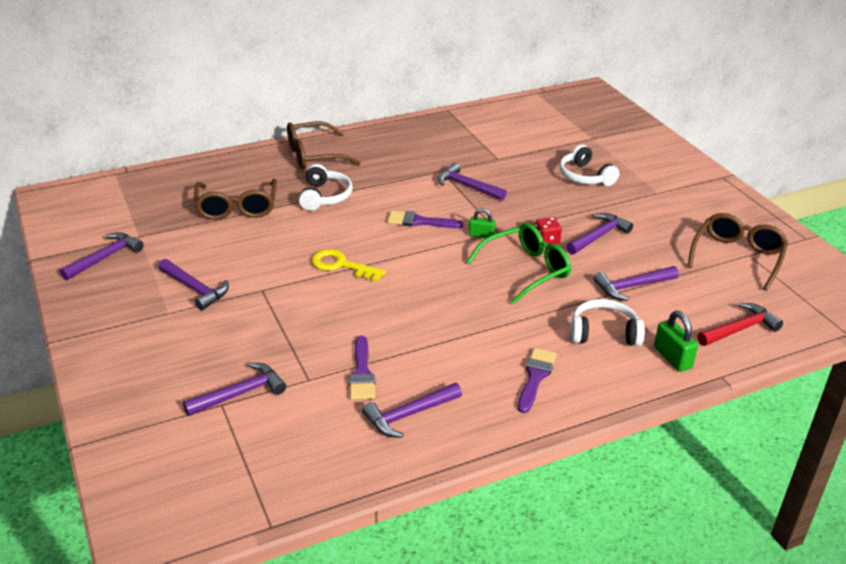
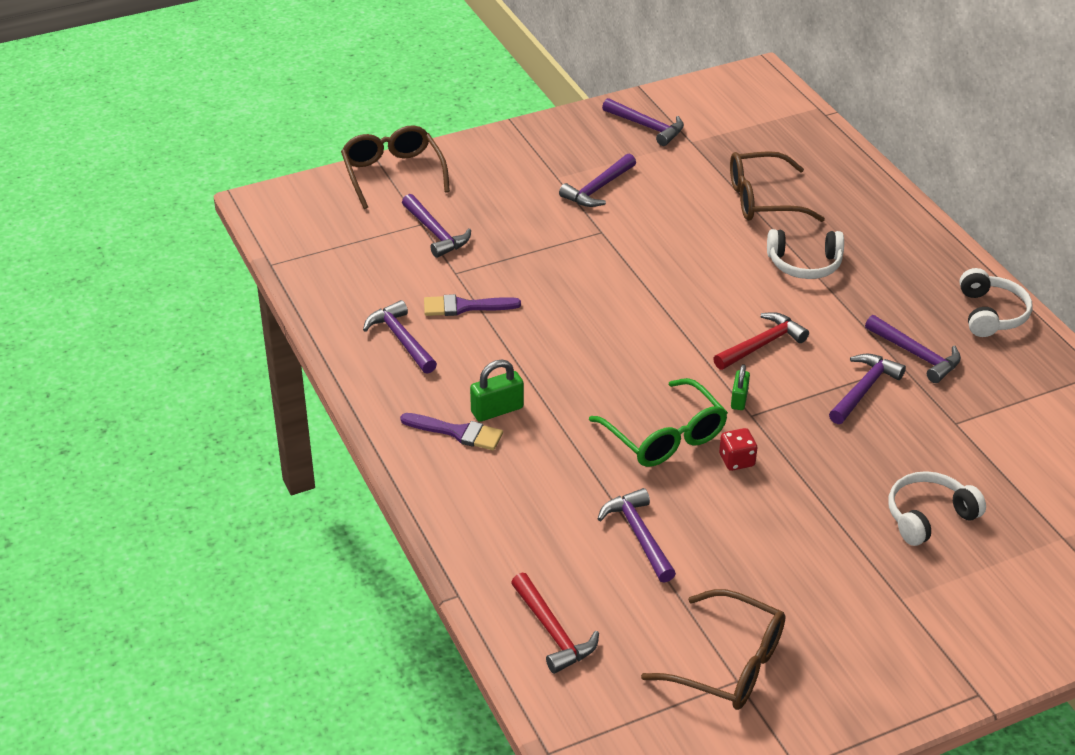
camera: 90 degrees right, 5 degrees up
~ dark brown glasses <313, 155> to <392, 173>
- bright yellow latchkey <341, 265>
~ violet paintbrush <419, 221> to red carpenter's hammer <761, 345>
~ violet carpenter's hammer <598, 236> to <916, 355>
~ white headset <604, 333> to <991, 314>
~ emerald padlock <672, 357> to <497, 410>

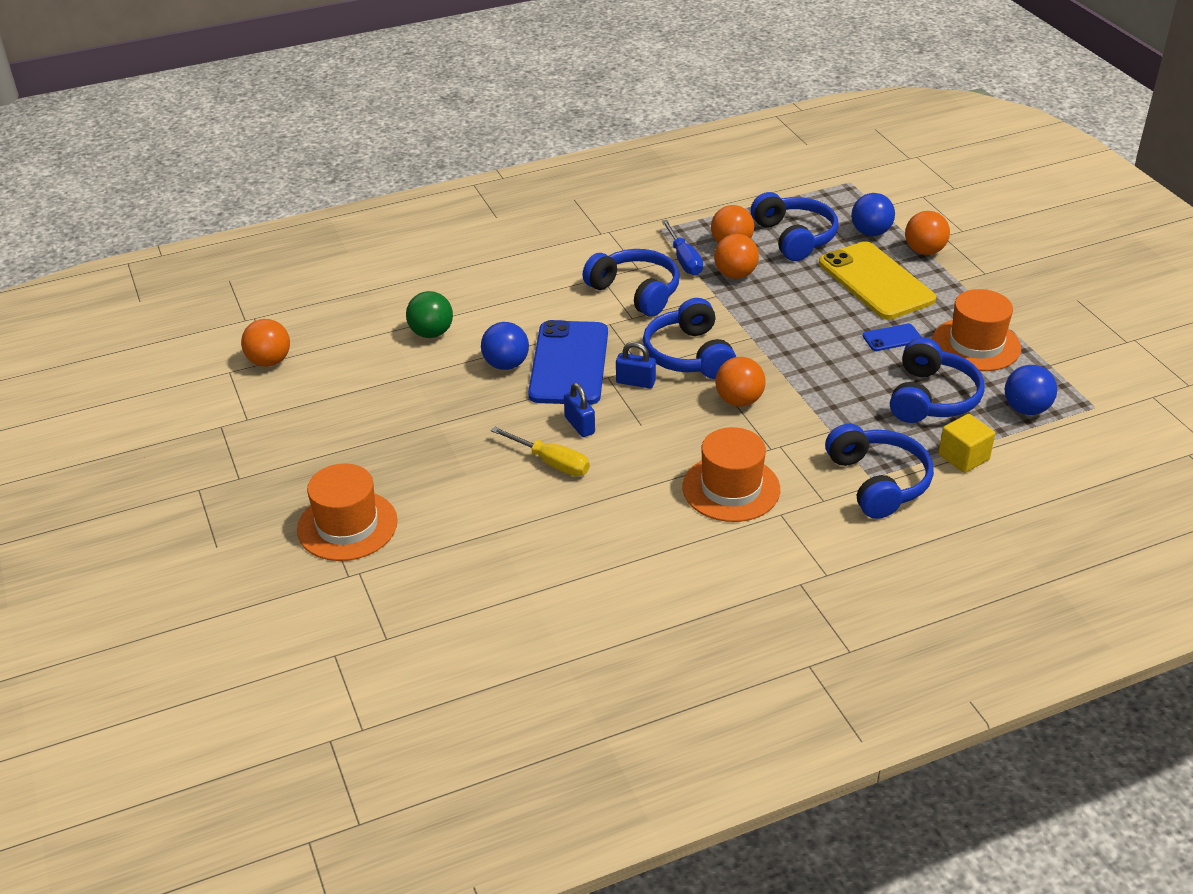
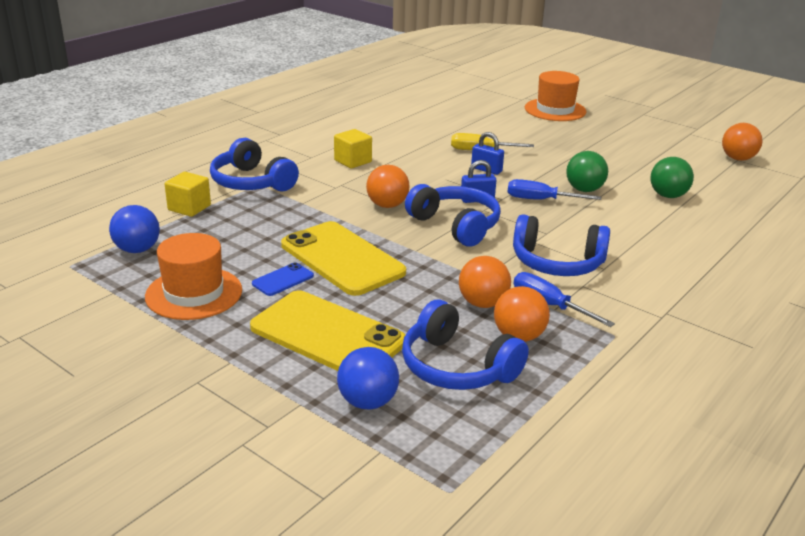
camera: 150 degrees right, 10 degrees down
~ cobalt sphere <506, 364> to emerald sphere <584, 190>
~ cobalt mobile phone <569, 363> to cobalt flat screwdriver <540, 200>
~ orange-coloured hat <731, 488> to bright yellow solid cube <353, 161>
- cobalt headset <932, 398>
- orange-coloured sphere <924, 251>
+ bright yellow mobile phone <342, 258>

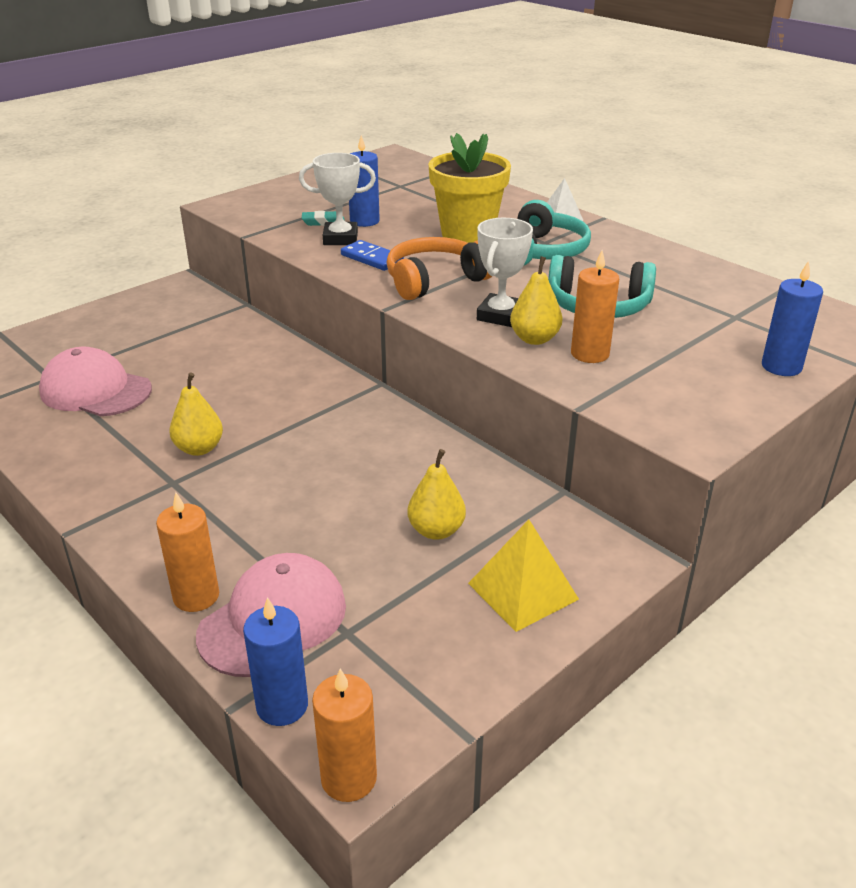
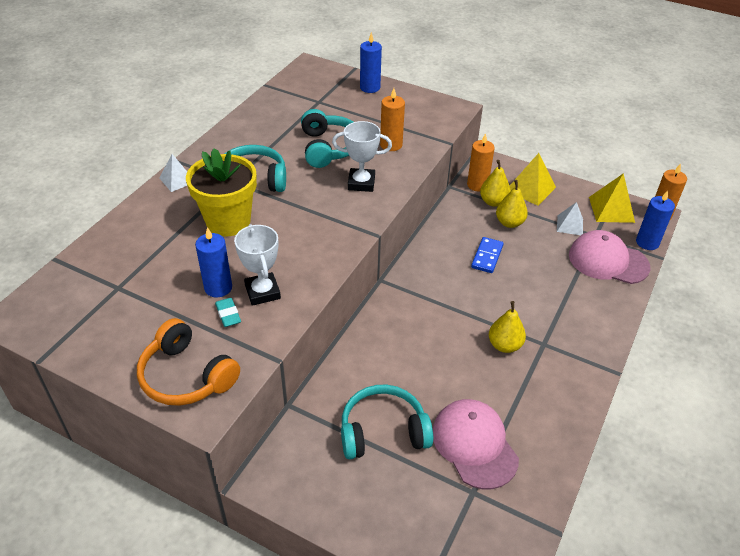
camera: 110 degrees left, 10 degrees up
~ rosy baseball cap <95, 390> = <474, 445> 150 degrees clockwise
~ orange-coloured pillar candle <196, 596> to <477, 185>
~ cobalt domino <372, 258> to <487, 256>
~ orange-coloured headset <435, 281> to <186, 376>
~ bright yellow pear fruit <534, 339> to <493, 202>
+ aqua headset <383, 431>
+ white pyramid <569, 225>
+ bright yellow pyramid <611, 209>

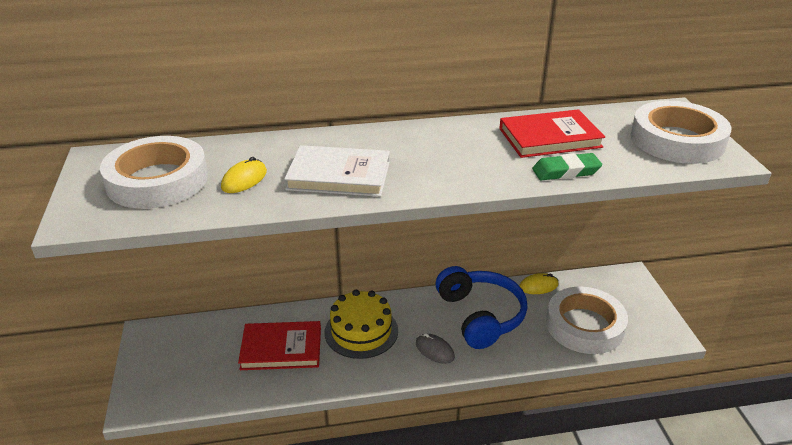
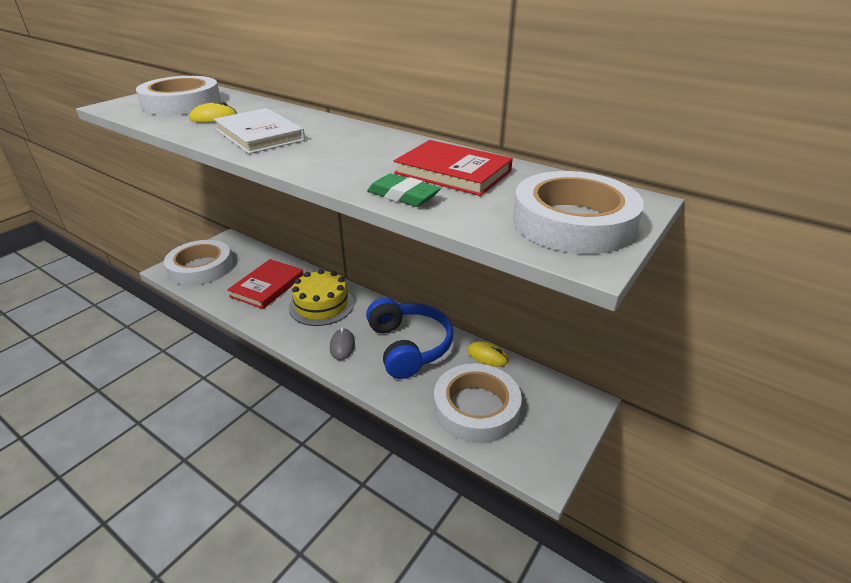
camera: 45 degrees right, 0 degrees up
~ red hardback <281, 348> = <267, 286> 75 degrees clockwise
~ cobalt headset <480, 315> = <409, 346> 45 degrees counterclockwise
+ white sticky tape <201, 268>

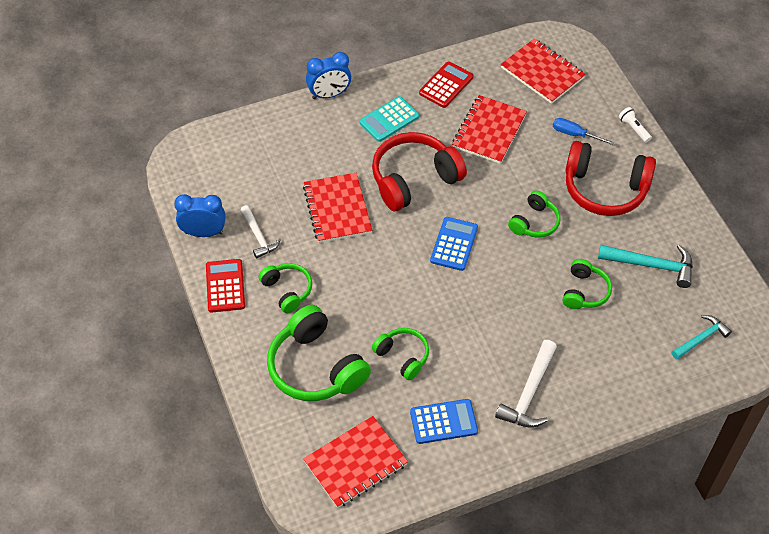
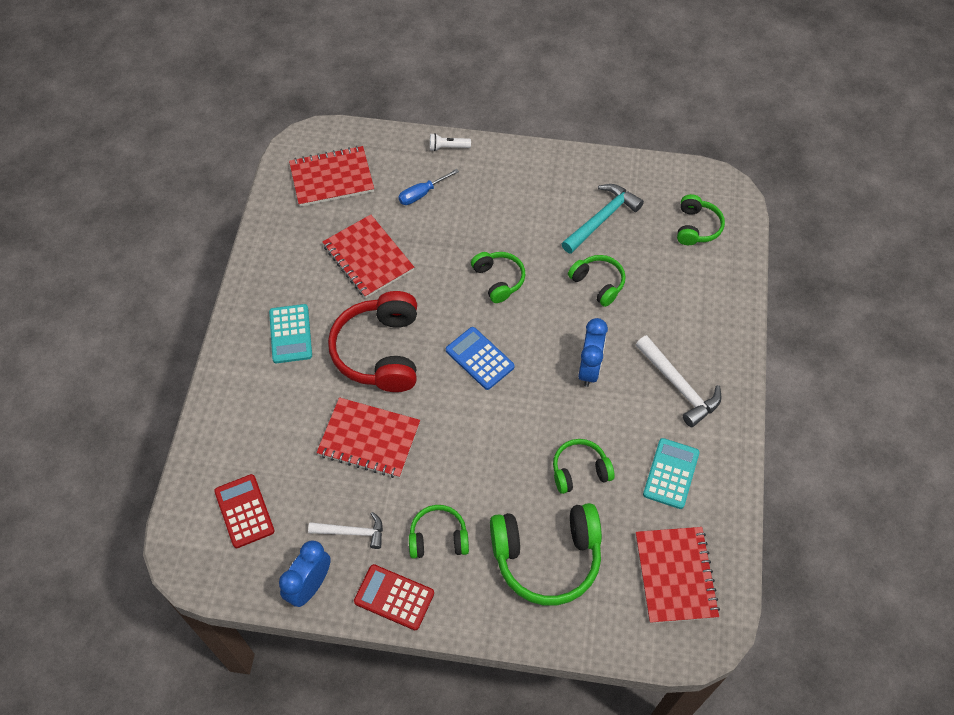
camera: 60 degrees left, 5 degrees up
~ cobalt clock <329, 94> to <589, 369>
~ cobalt adding machine <443, 422> to aqua adding machine <671, 473>
~ red adding machine <446, 85> to <244, 511>
- red headset <605, 189>
~ aqua carpenter's hammer <701, 338> to emerald headset <696, 227>

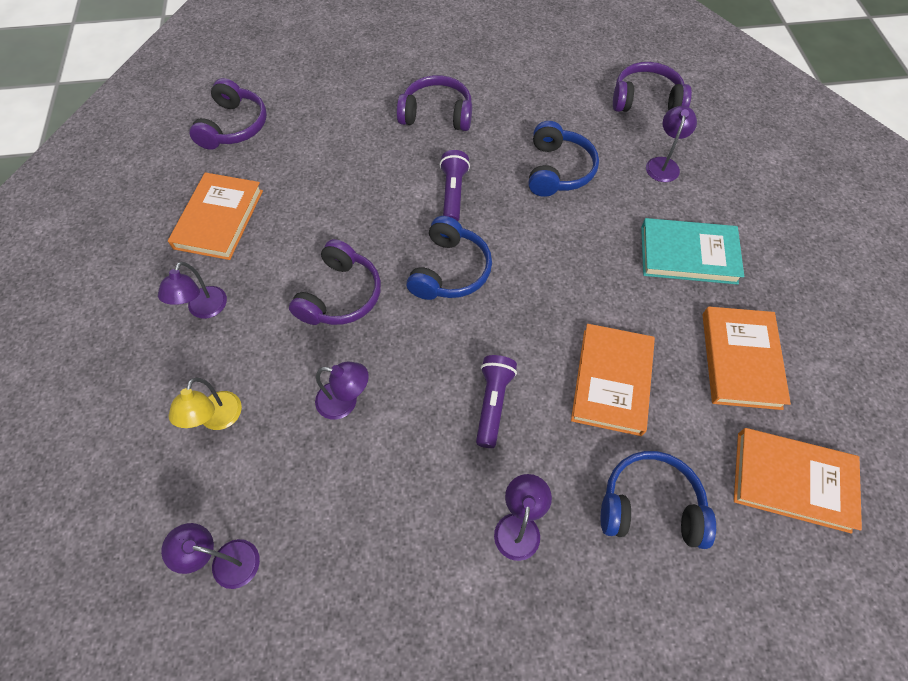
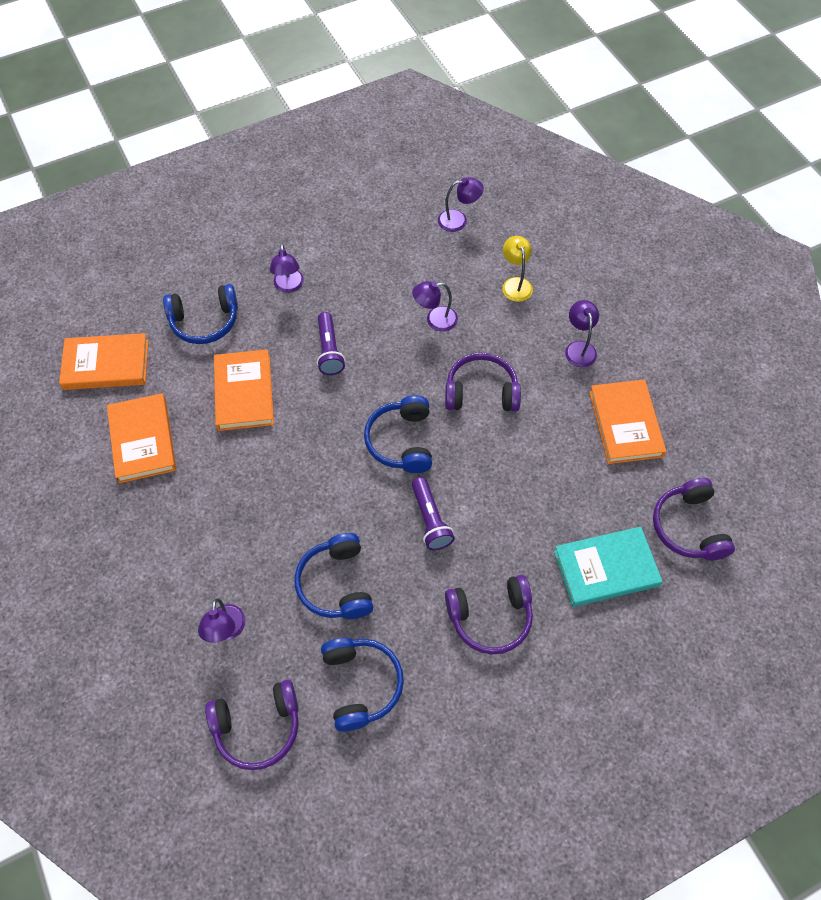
camera: 160 degrees right, 0 degrees up
~ violet headset <340, 295> = <481, 392> 90 degrees clockwise
~ aqua hardback <688, 254> to <606, 568>
+ cobalt headset <361, 684>

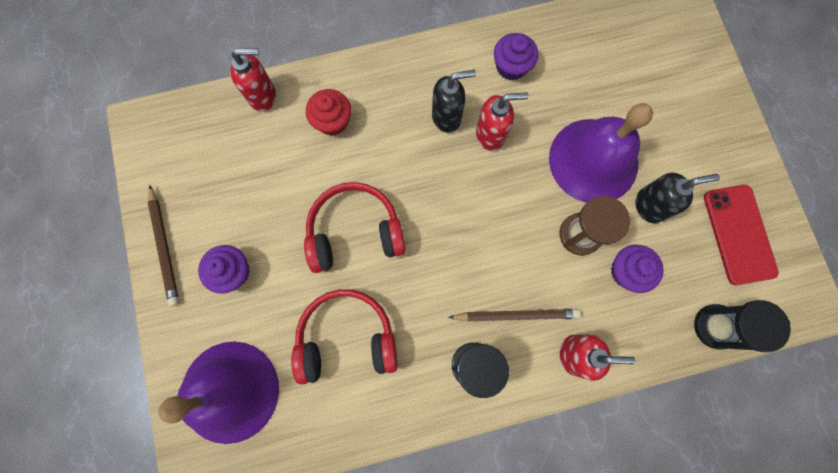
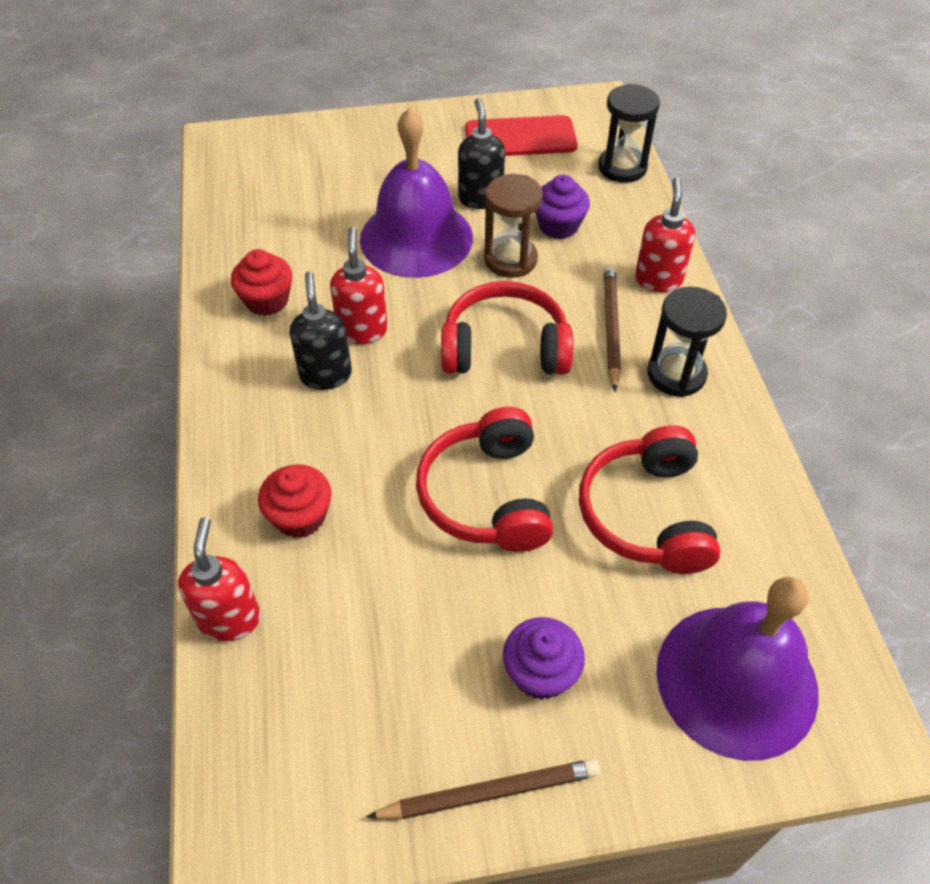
camera: 85 degrees left, 25 degrees down
~ violet cupcake <511, 66> to red cupcake <267, 300>
+ red headset <505, 348>

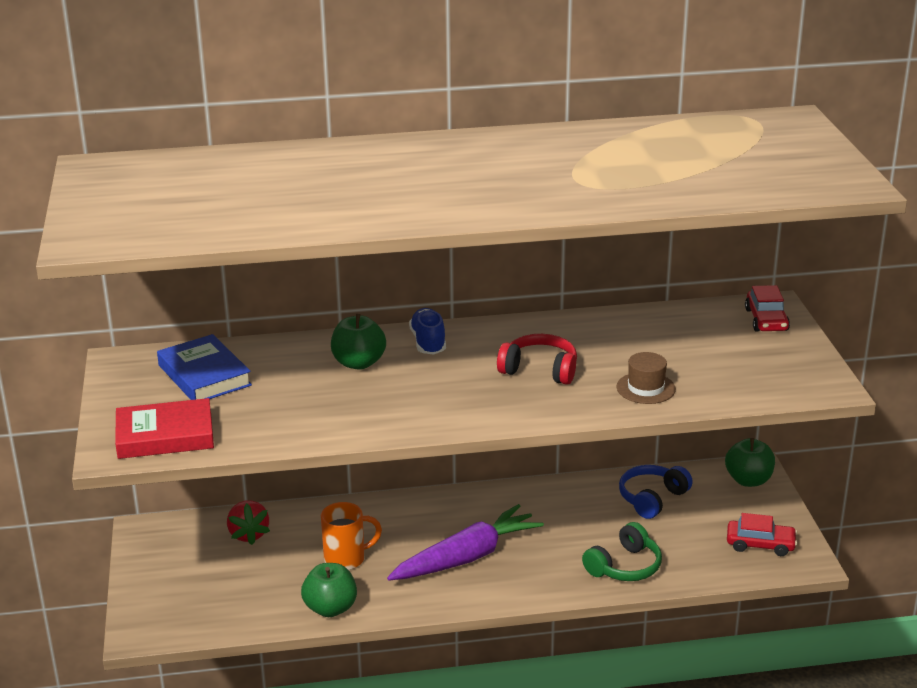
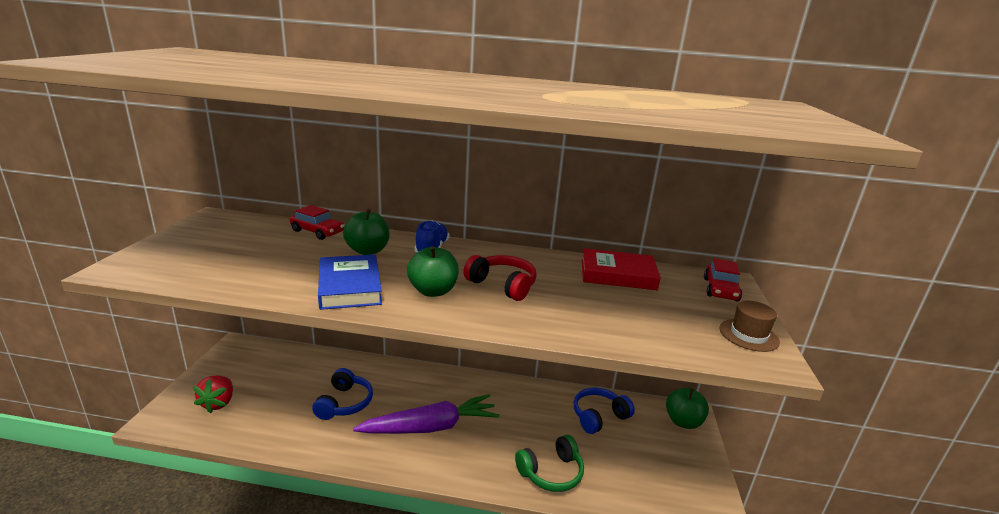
camera: 15 degrees right, 5 degrees down
~ red hardback <165, 435> to <617, 274>
~ cobalt hardback <204, 375> to <349, 287>
~ red toy strawberry <248, 534> to <218, 403>
~ emerald toy apple <330, 608> to <433, 291>
~ orange-coloured coffee mug <346, 559> to cobalt headset <344, 403>
~ dark brown hat <646, 388> to <748, 335>
~ red car <760, 544> to <317, 231>

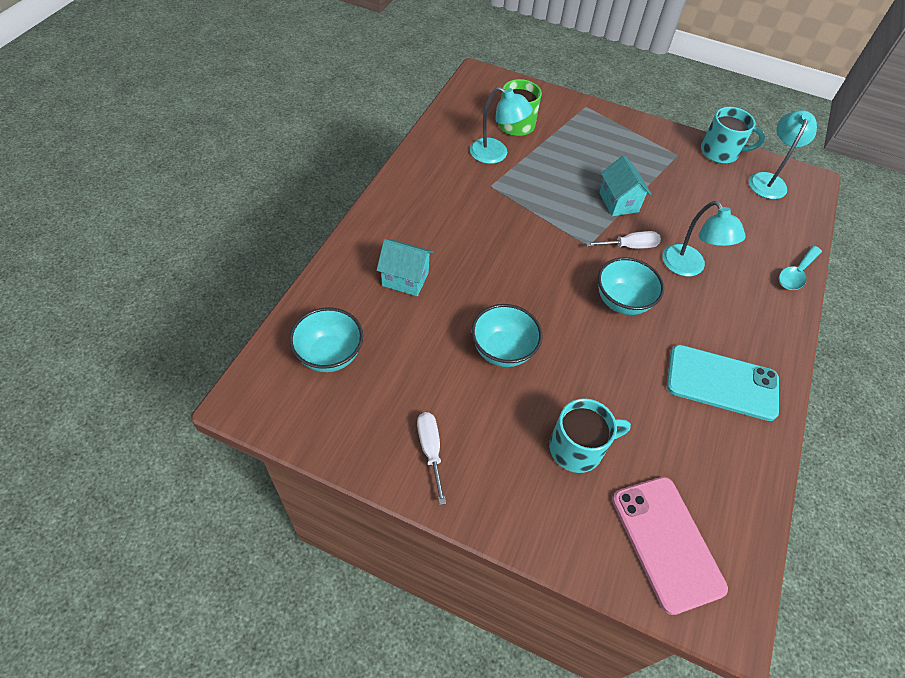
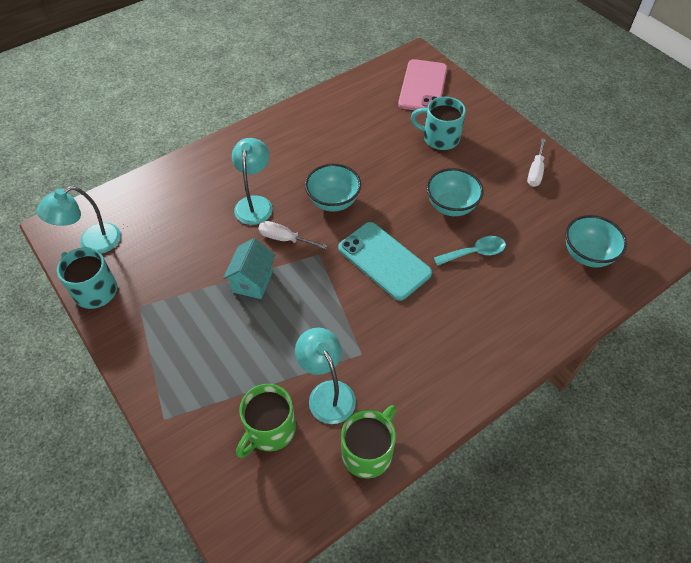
camera: 145 degrees left, 0 degrees up
- aqua cottage <405, 279>
~ aqua mobile phone <722, 382> to <384, 261>
~ aqua teaspoon <796, 274> to <475, 253>
+ emerald coffee mug <368, 452>

